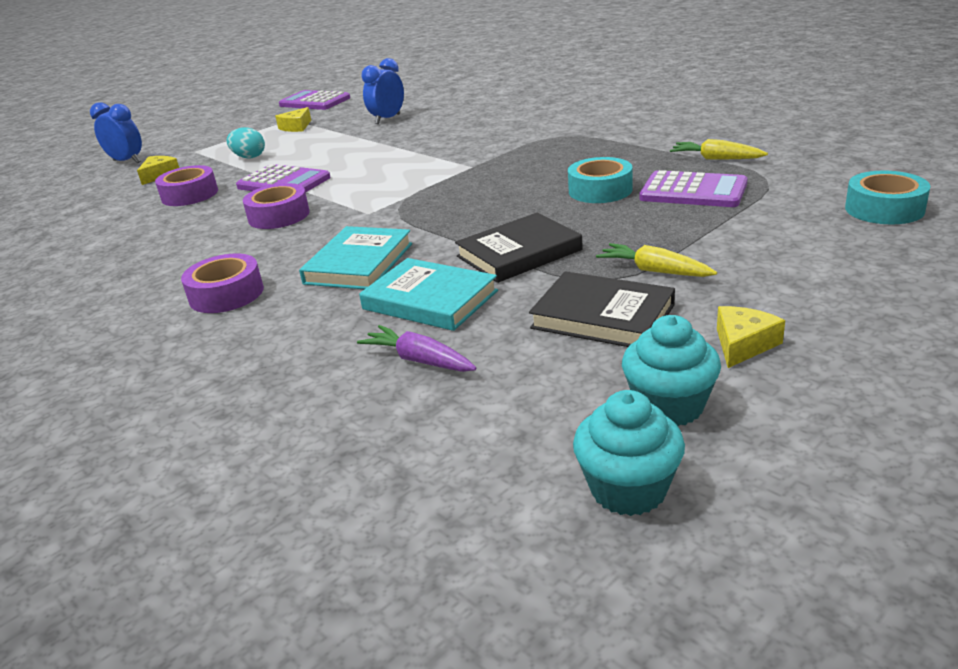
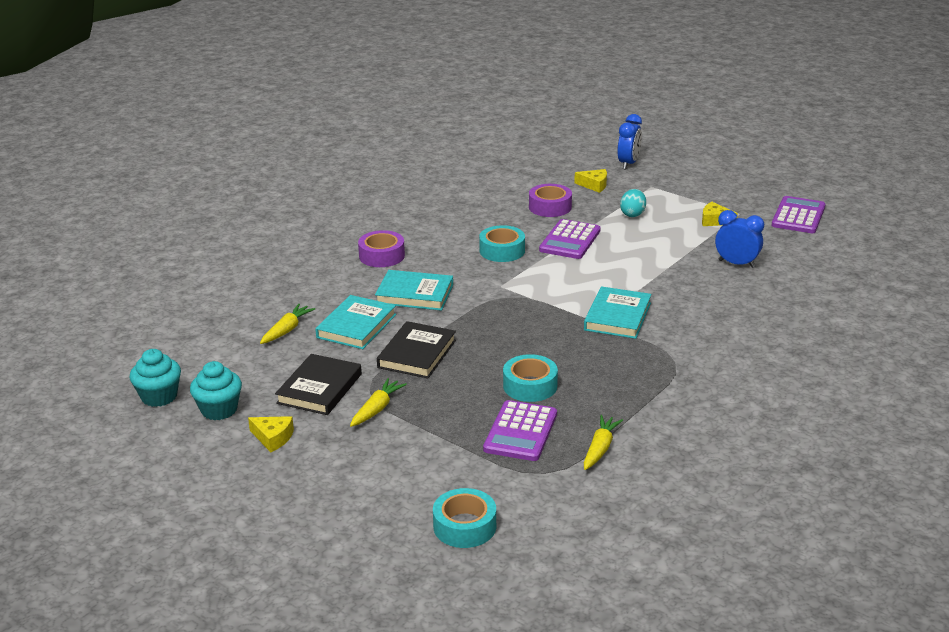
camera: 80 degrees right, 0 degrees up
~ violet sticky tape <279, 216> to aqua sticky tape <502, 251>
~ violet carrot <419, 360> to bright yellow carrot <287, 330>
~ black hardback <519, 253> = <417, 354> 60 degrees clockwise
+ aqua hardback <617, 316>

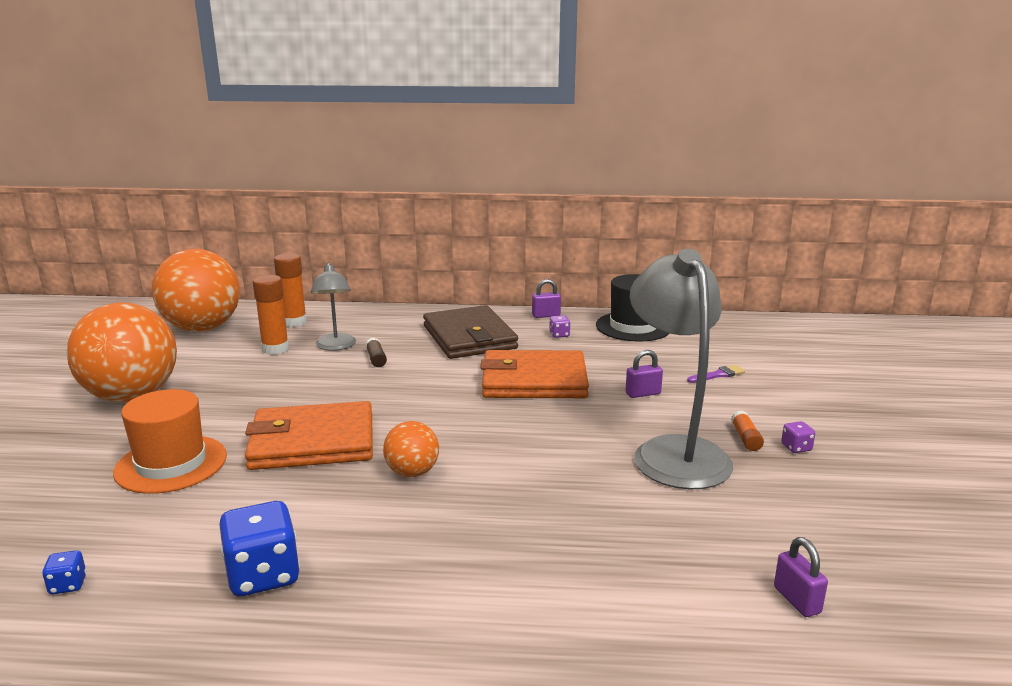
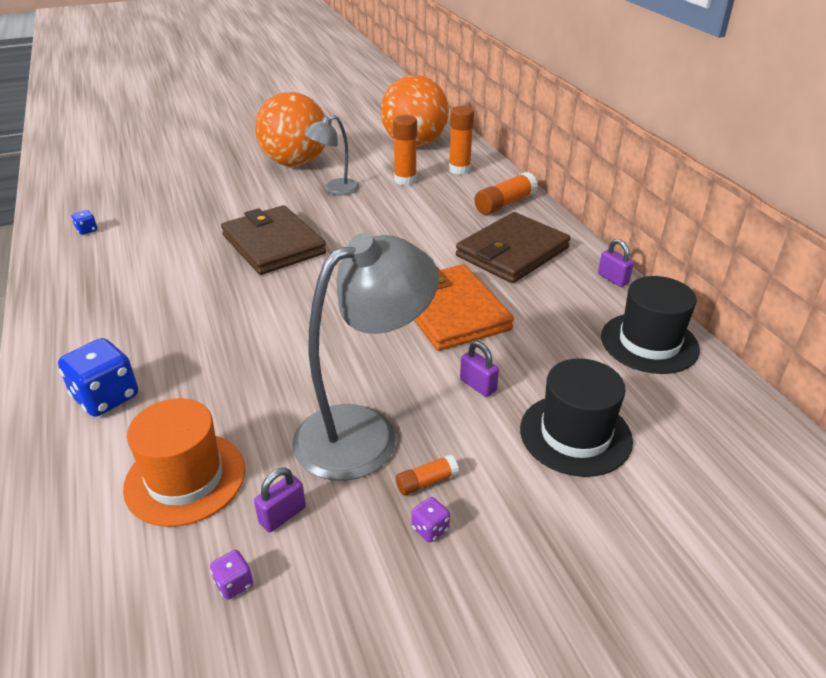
camera: 65 degrees right, 15 degrees up
~ orange-coloured hat <171, 464> to <185, 478>
~ cobalt game die <263, 575> to <106, 397>
~ orange-coloured billfold <312, 442> to dark brown billfold <273, 244>
~ gray desk lamp <336, 346> to <335, 190>
- dark brown glue stick <376, 359>
- orange-coloured sphere <412, 472>
~ violet game die <559, 335> to <234, 584>
~ violet paintbrush <718, 375> to black hat <575, 434>
~ violet padlock <796, 600> to <282, 515>
+ orange-coloured glue stick <504, 204>

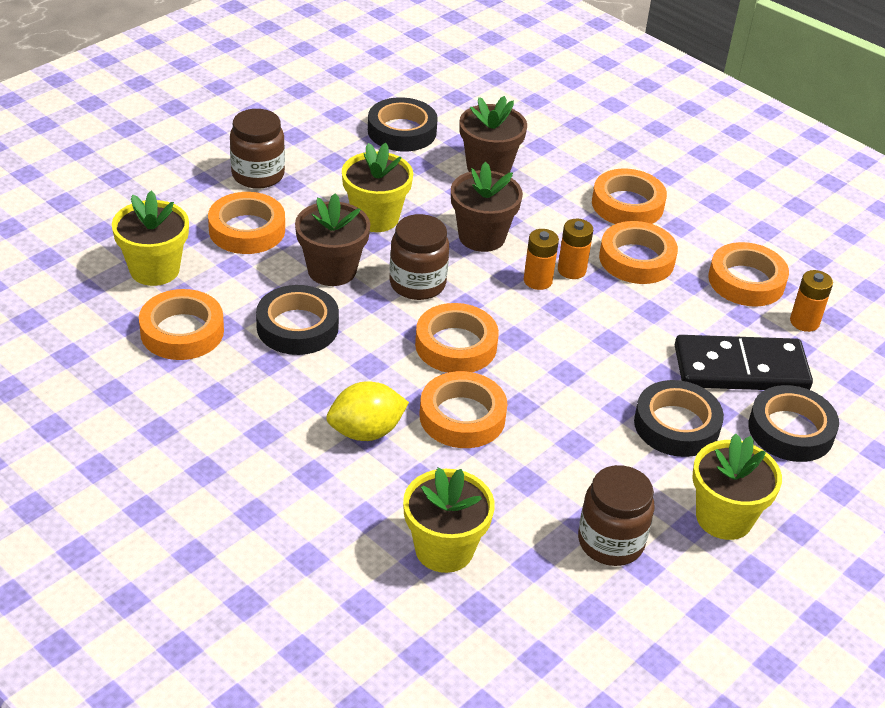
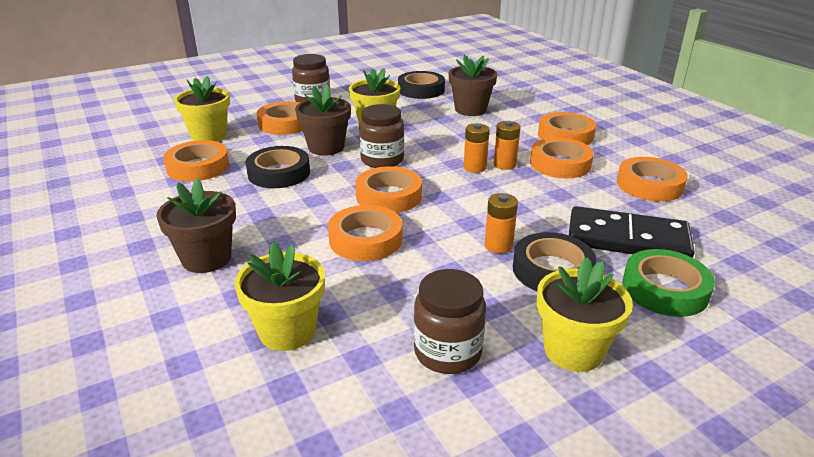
camera: 20 degrees right, 10 degrees down
- bright yellow citrus fruit <366, 431>
~ dark brown potted plant <482, 237> to <206, 258>
~ black sticky tape <790, 430> to emerald sticky tape <664, 289>
~ orange-coloured power cell <804, 322> to <498, 245>

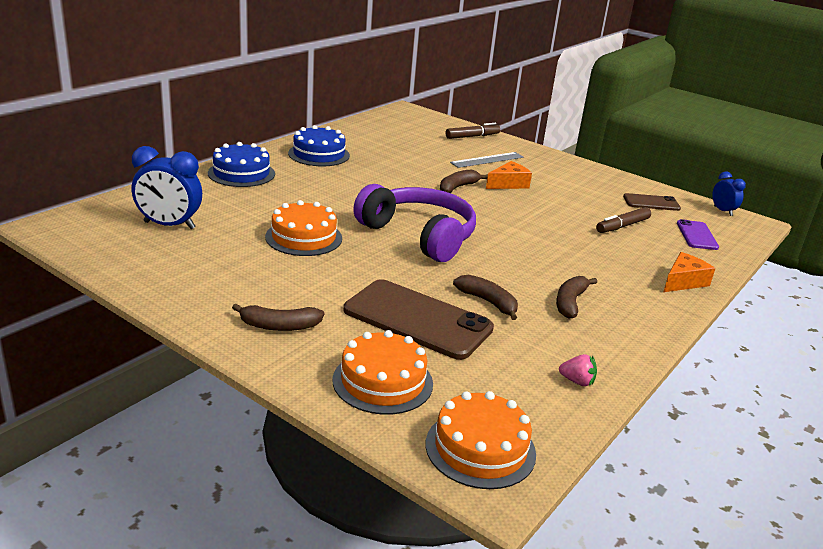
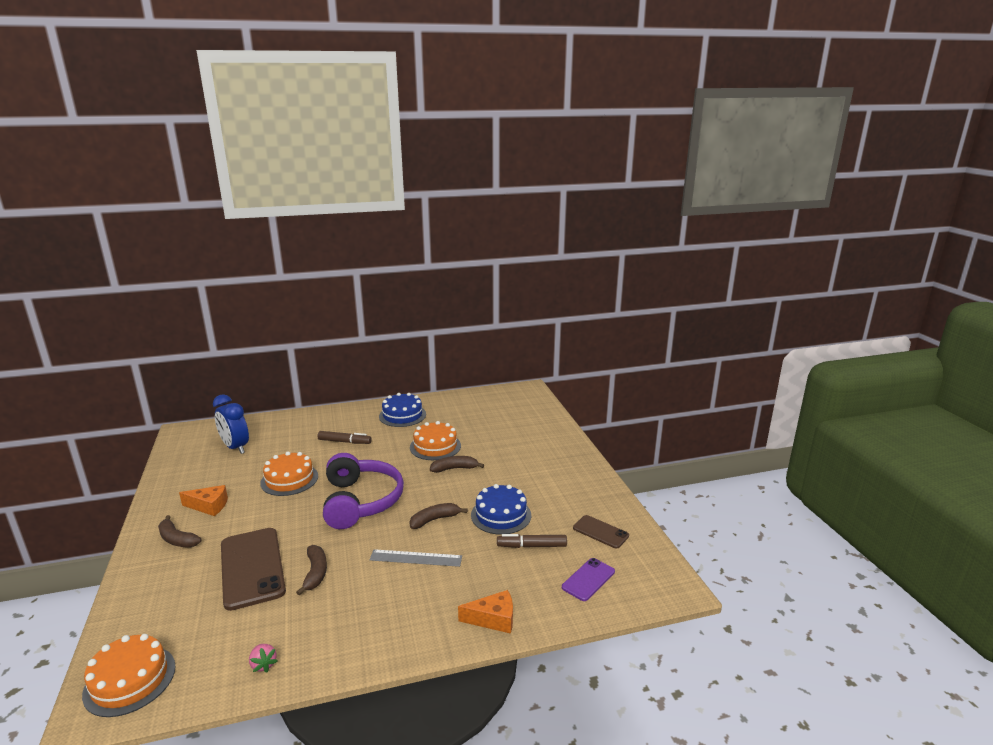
camera: 40 degrees right, 5 degrees down
~ cobalt cake <241, 173> to <501, 515>
~ orange-coloured cake <382, 381> to <435, 446>
~ dark brown marker pen <472, 136> to <344, 442>
~ gray straightedge <487, 160> to <416, 558>
~ orange-coloured cheese <508, 184> to <209, 506>
~ dark brown banana fruit <570, 302> to <434, 520>
- cobalt clock <722, 211>

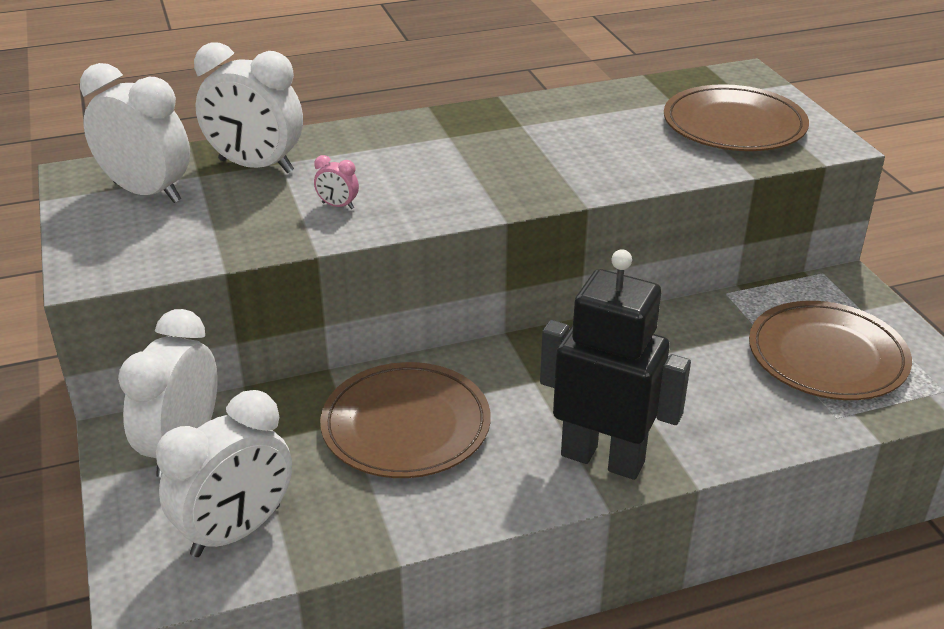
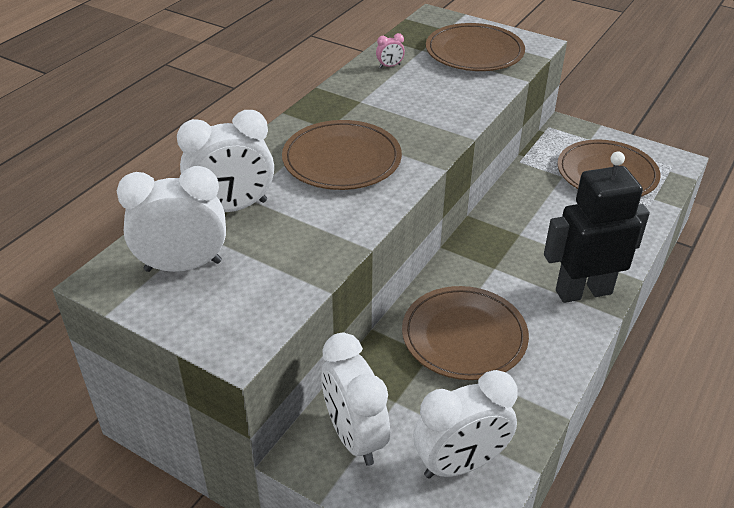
camera: 40 degrees left, 5 degrees up
~ white clock <236, 531> = <460, 464> 60 degrees clockwise
~ rosy clock <338, 206> to <390, 66>
+ dark brown flat dish <342, 160>

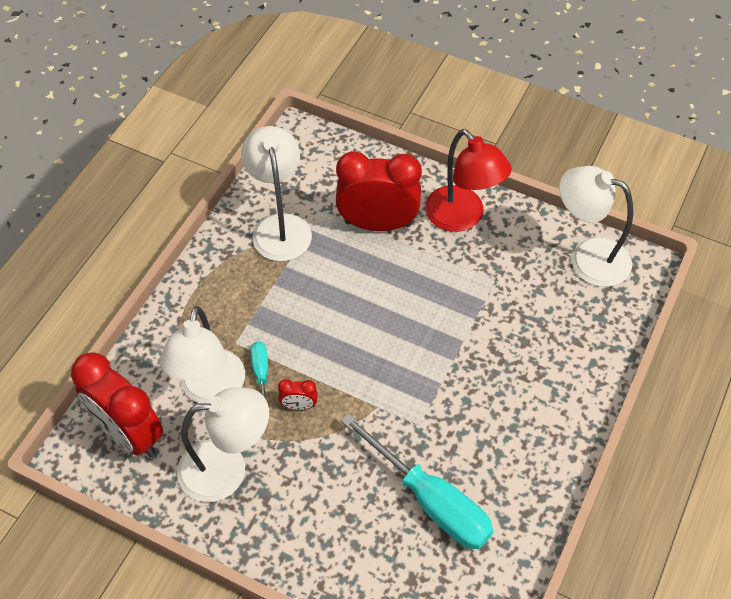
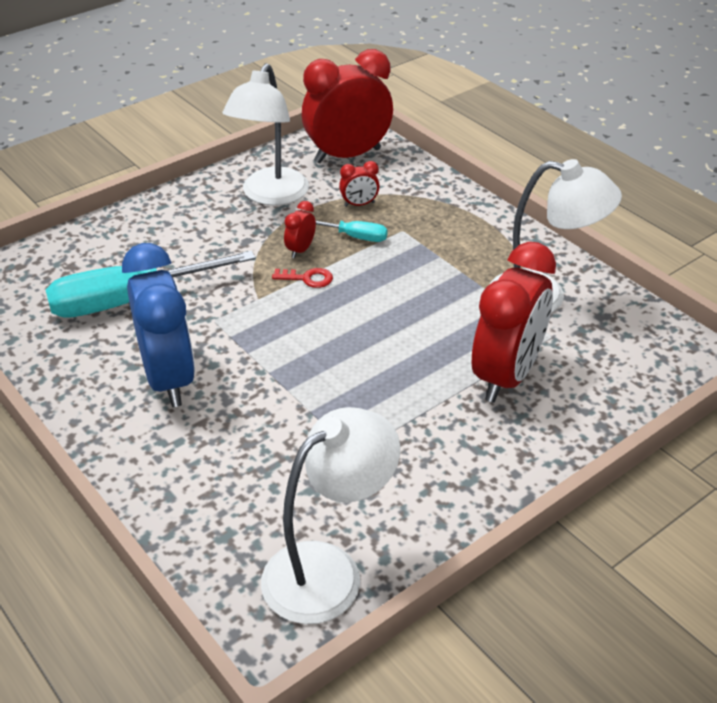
camera: 115 degrees right, 15 degrees down
~ white desk lamp <210, 390> to red clock <359, 204>
- red desk lamp <462, 218>
+ cobalt clock <168, 379>
+ red latchkey <307, 278>

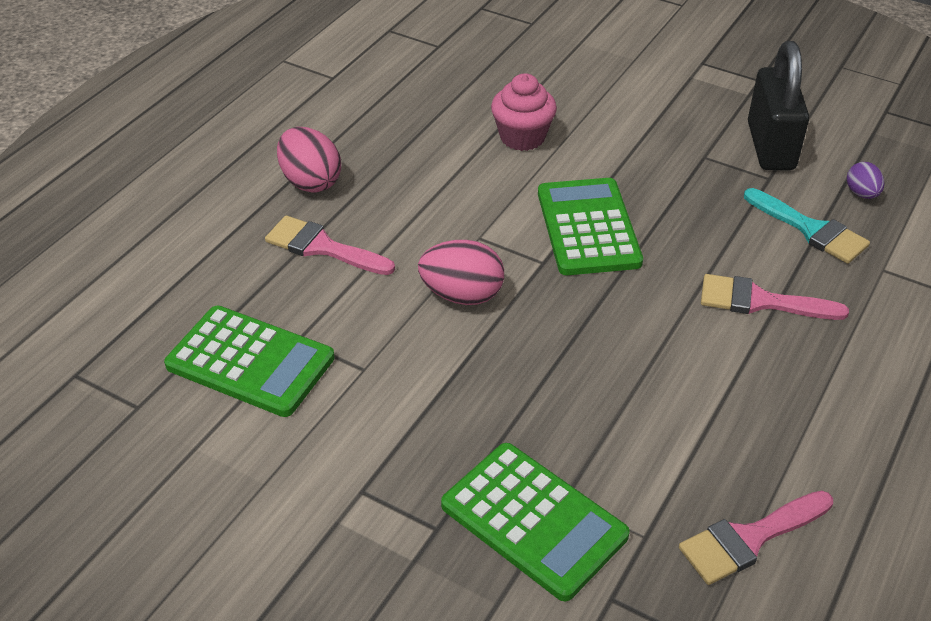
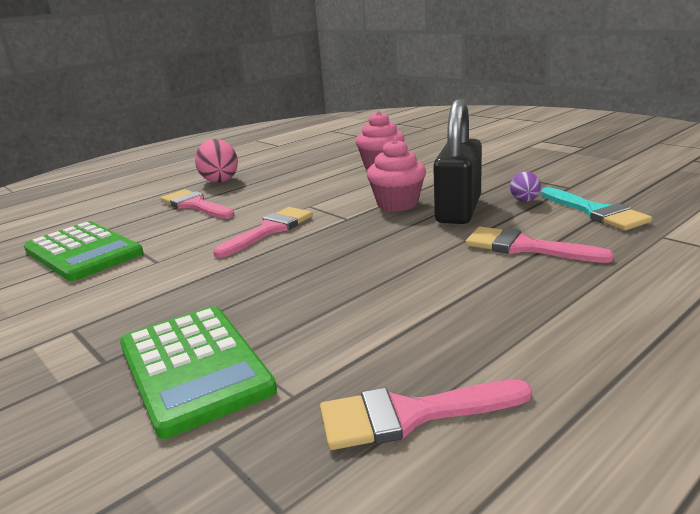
camera: 20 degrees right, 20 degrees down
~ rosy toy egg <462, 295> to rosy paintbrush <269, 230>
~ emerald adding machine <588, 227> to rosy cupcake <397, 204>
~ black padlock <770, 146> to <458, 210>
~ violet toy egg <861, 194> to <524, 201>

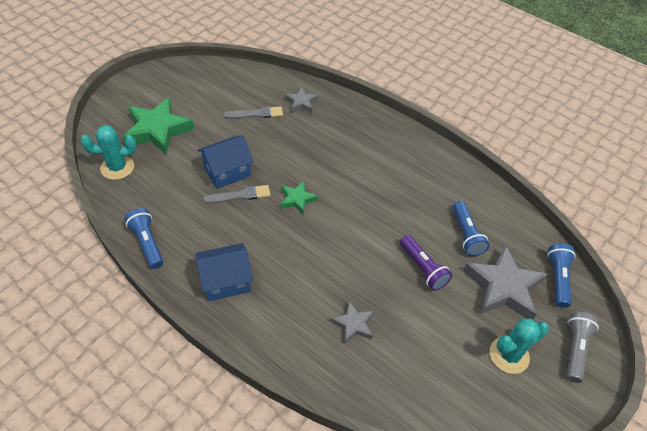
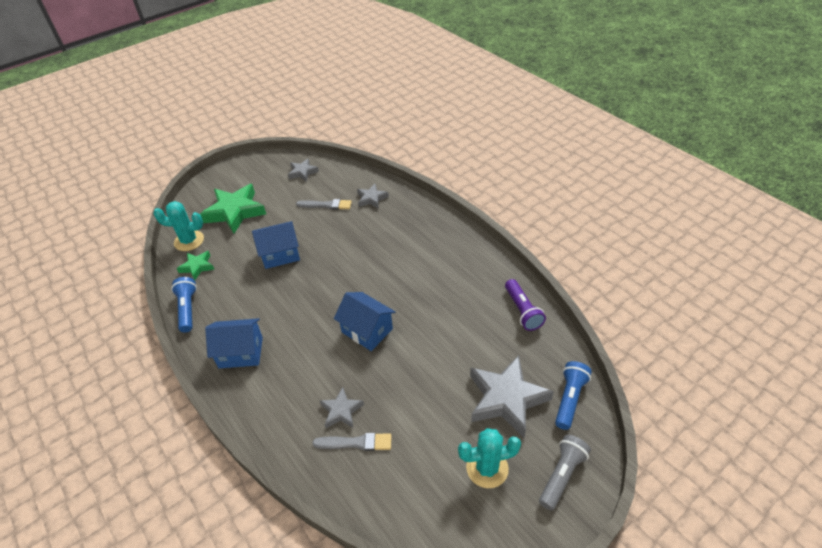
camera: 20 degrees right, 5 degrees down
~ gray paintbrush <240, 195> to <355, 443>
~ emerald star <297, 199> to <197, 267>
~ violet flashlight <423, 268> to <522, 311>
- cobalt flashlight <466, 235>
+ gray star <302, 172>
+ cobalt cottage <367, 330>

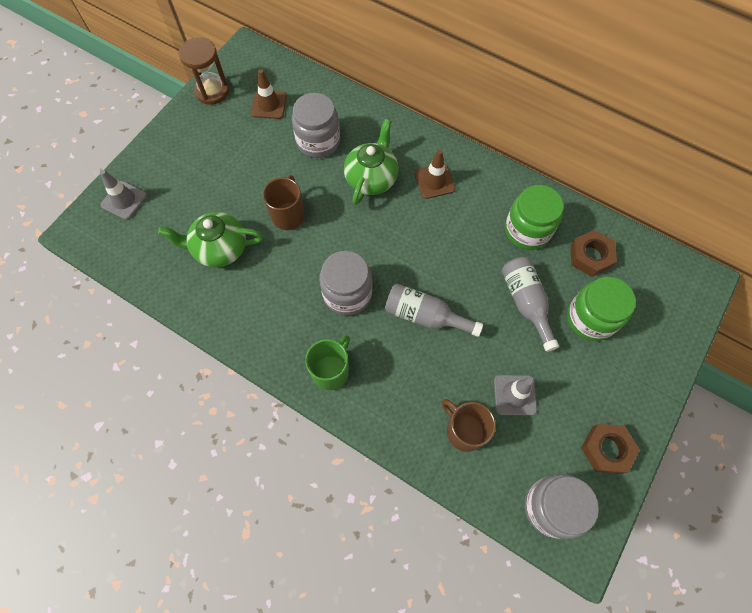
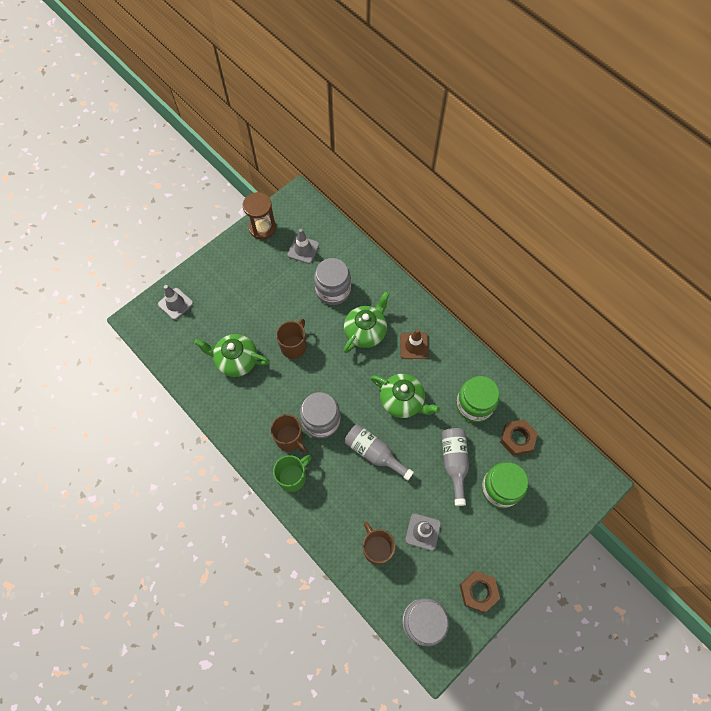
camera: 15 degrees right, 0 degrees up
~ dark brown safety cone <269, 105> to gray safety cone <303, 249>
+ dark brown coffee mug <290, 439>
+ emerald china teapot <402, 401>

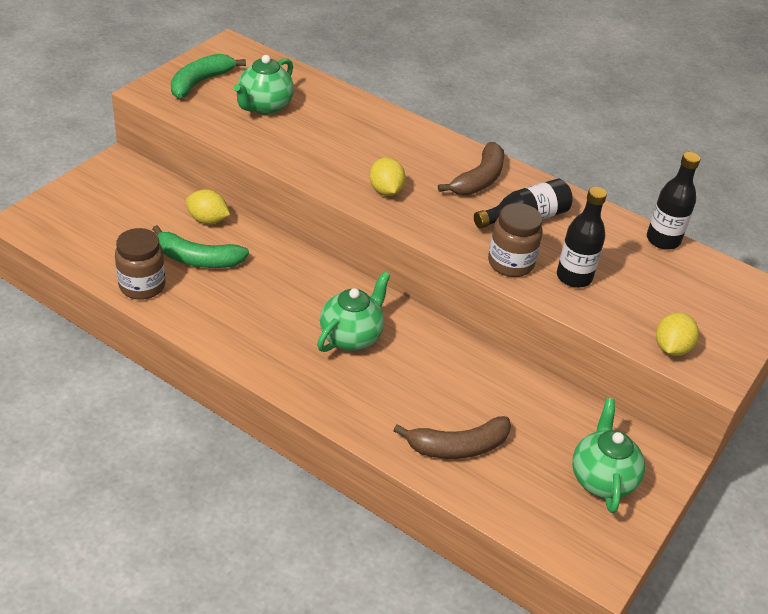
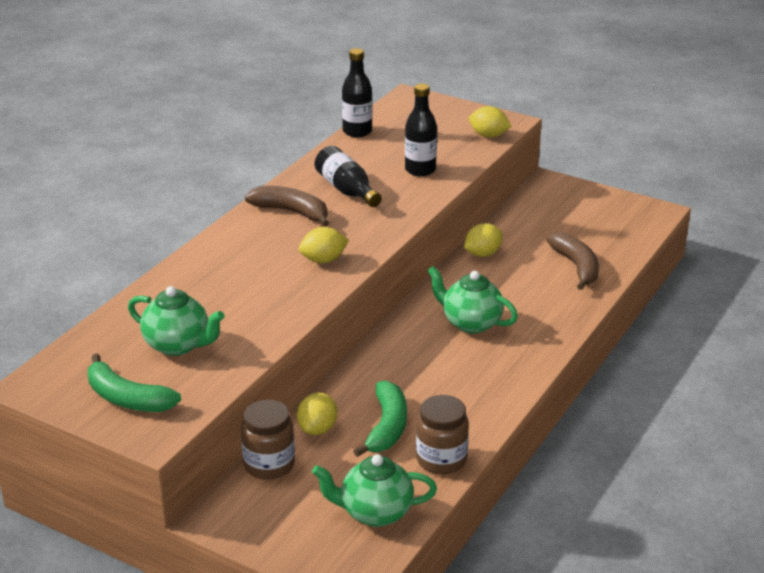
camera: 90 degrees left, 10 degrees down
~ dark brown jar <510, 263> to <269, 465>
~ emerald china teapot <602, 479> to <375, 513>
+ bright yellow citrus fruit <482, 254>

